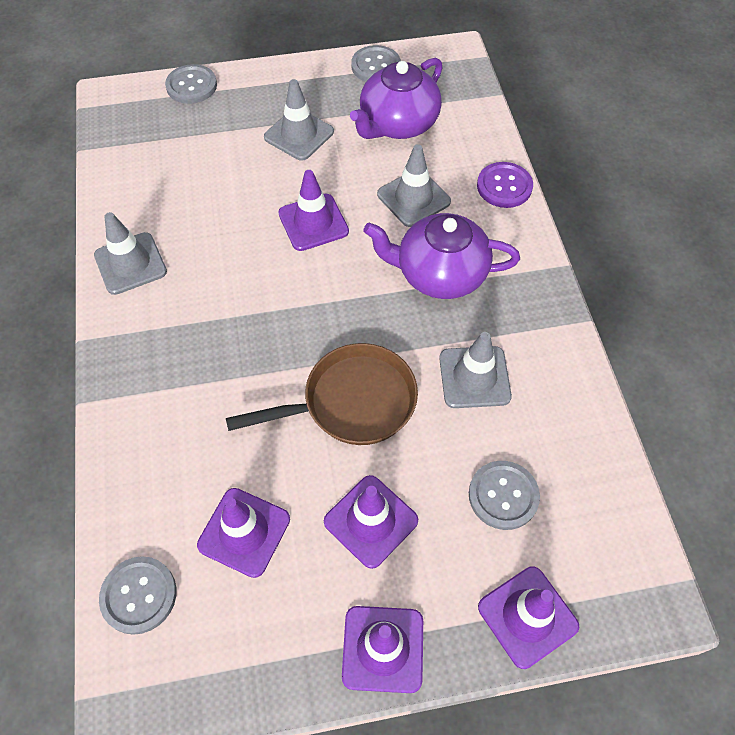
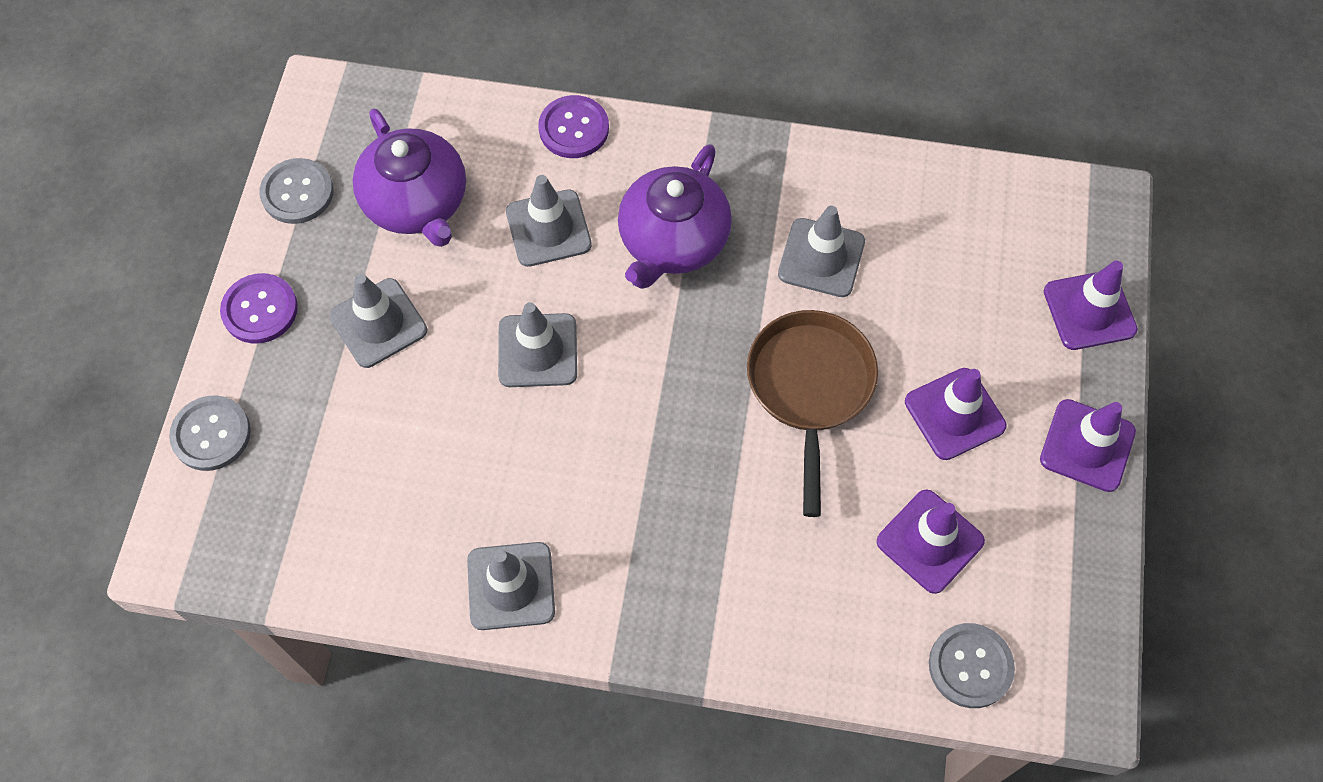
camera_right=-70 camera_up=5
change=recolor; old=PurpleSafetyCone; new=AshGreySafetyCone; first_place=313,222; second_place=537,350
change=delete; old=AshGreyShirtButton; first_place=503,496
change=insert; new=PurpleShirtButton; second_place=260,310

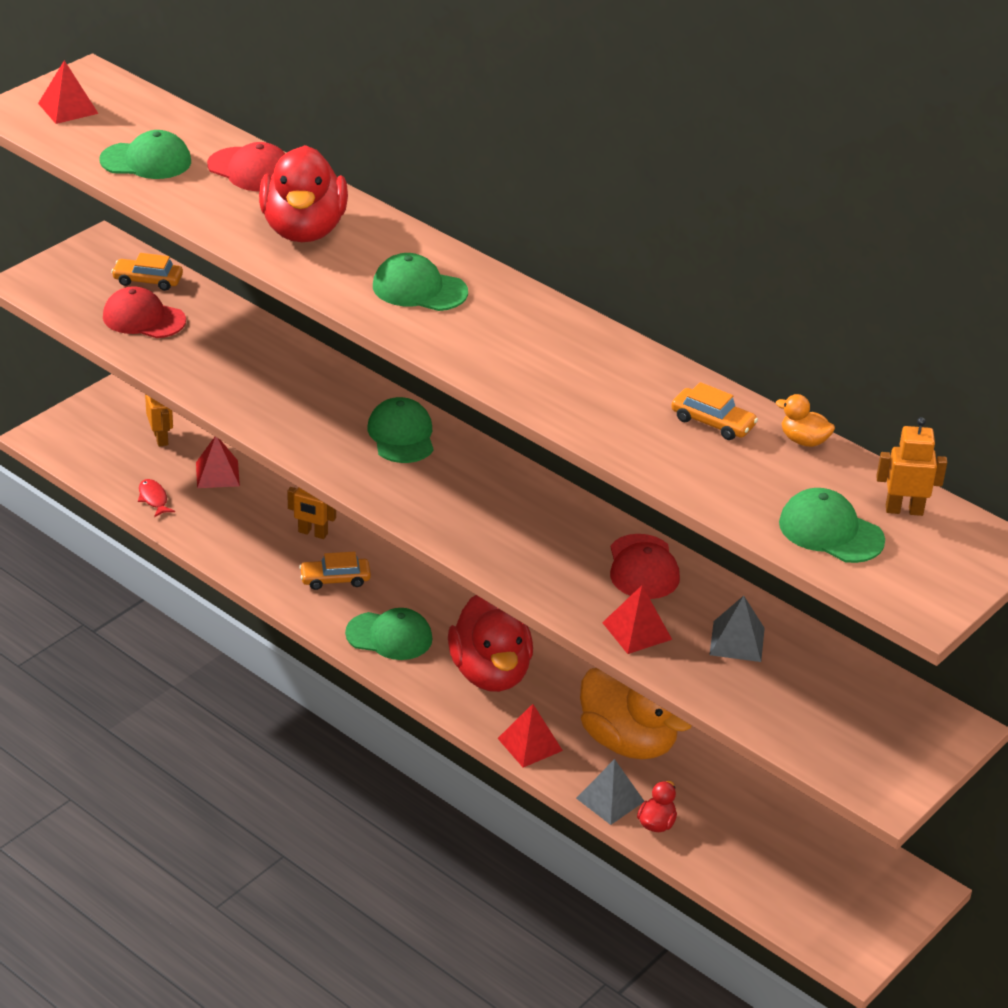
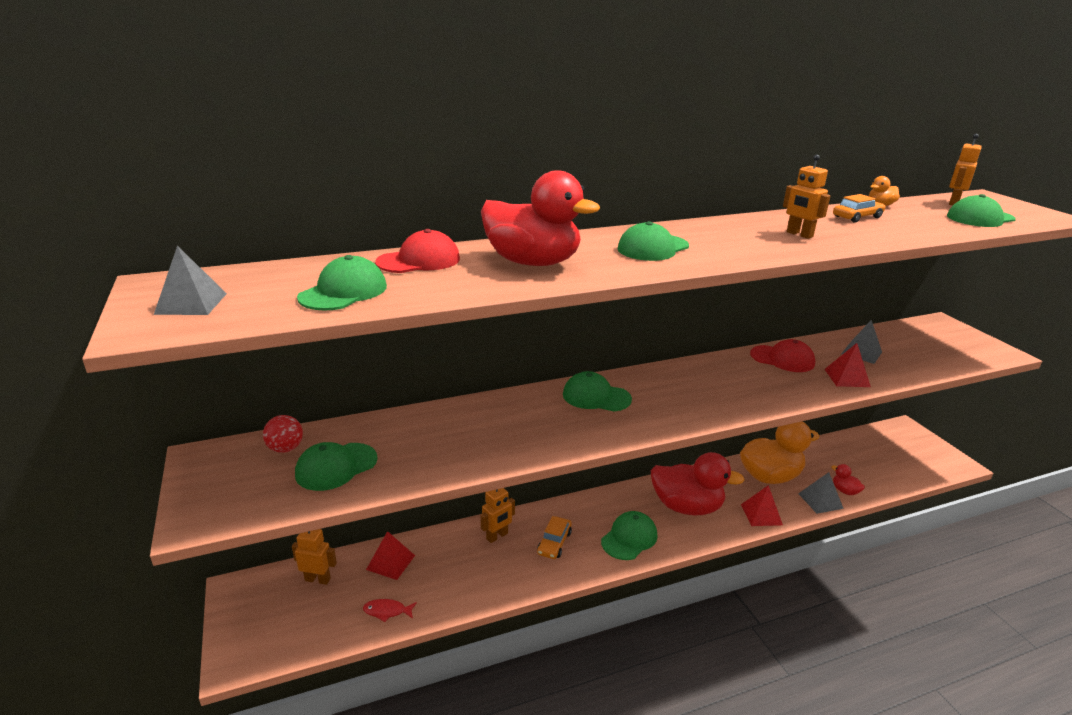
camera_right=-60 camera_up=-10
change=recolor; old=CrimsonPyramid; new=AshGreyPyramid; first_place=68,108; second_place=191,303
change=recolor; old=CrimsonCap; new=LeafGreenCap; first_place=143,318; second_place=336,467
change=replace; old=OrangeColouredAutomobile; new=CrimsonBall; first_place=148,280; second_place=285,448
change=insert; new=OrangeColouredRobot; second_place=799,234

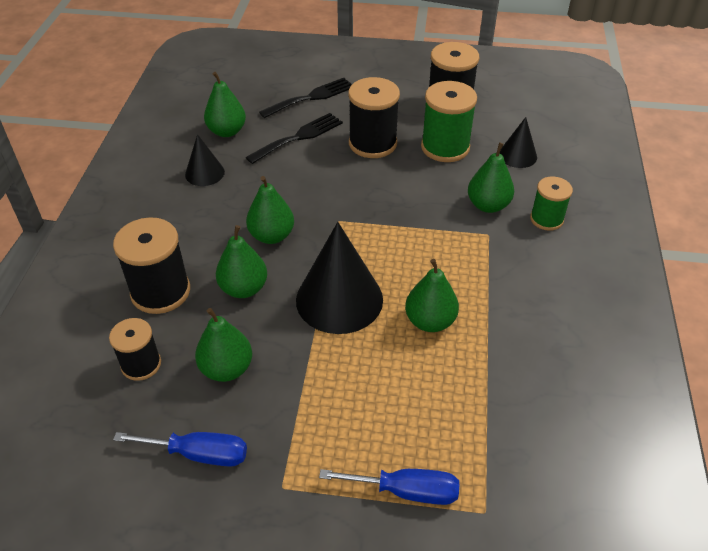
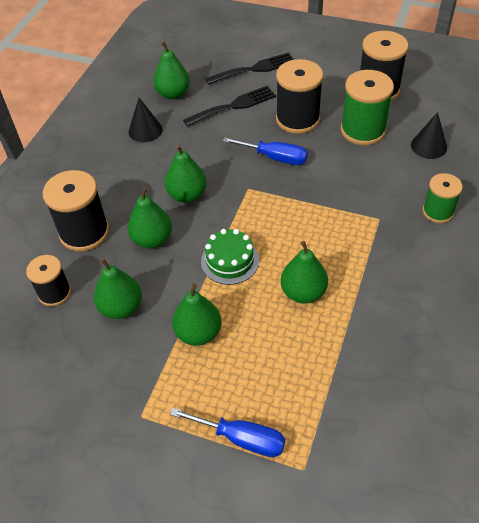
camera_right=15 camera_up=5
change=move; old=BlueHandScrewdriver; first_place=199,454; second_place=275,158
change=replace; old=BlackConeShape; new=LeafGreenLayerCake; first_place=339,299; second_place=230,261
change=move; old=LeafGreenPearFruit; first_place=488,205; second_place=198,333

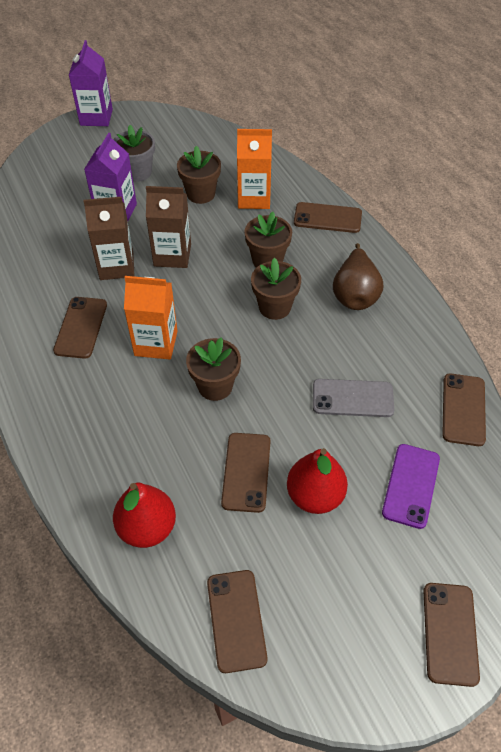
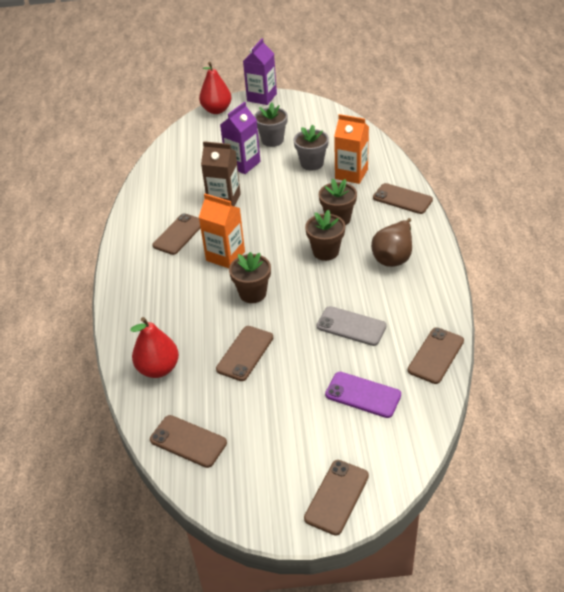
camera_right=25 camera_up=-10
change=delete; old=DarkBrownCarton; first_place=172,255
change=recolor; old=DarkBrownFlowerPot; new=AshGreyFlowerPot; first_place=201,194; second_place=312,163
change=rotate; old=DarkBrownSmartphone; first_place=236,620; second_place=188,441; degrees=-75
change=move; old=CrimsonPearFruit; first_place=315,496; second_place=217,110
change=rotate; old=PurpleSmartphone; first_place=411,485; second_place=363,395; degrees=75

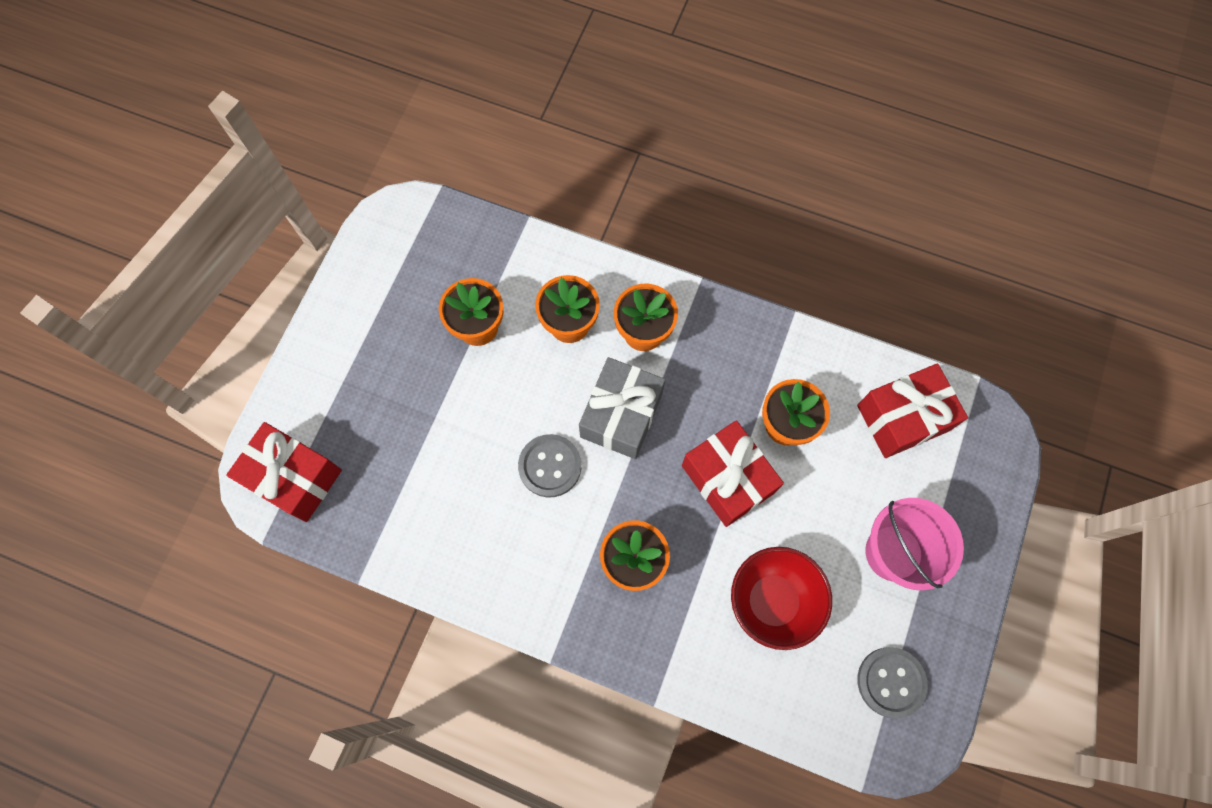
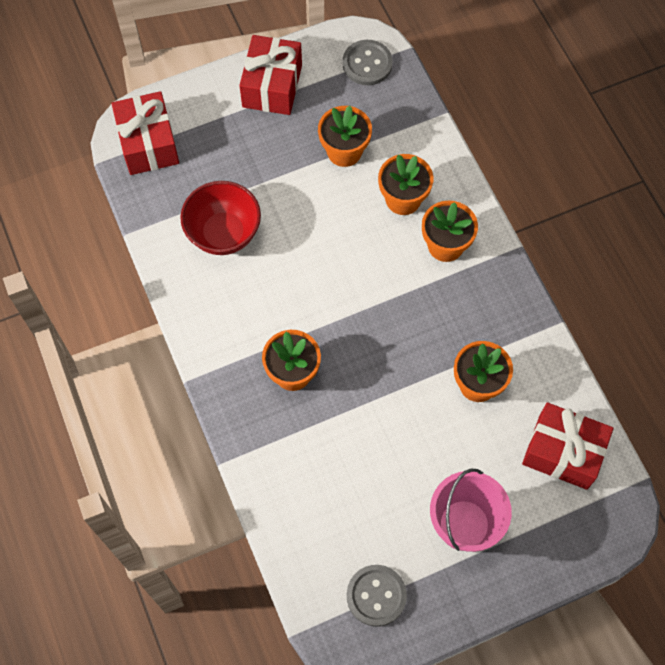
camera_right=45 camera_up=-5
change=move; old=AshGreyShirtButton; first_place=550,466; second_place=367,64
change=delete; old=AshGreyGift; first_place=621,415
change=move; old=CrimsonGift; first_place=727,479; second_place=272,86
change=move; old=CrimsonServingBowl; first_place=772,601; second_place=224,233

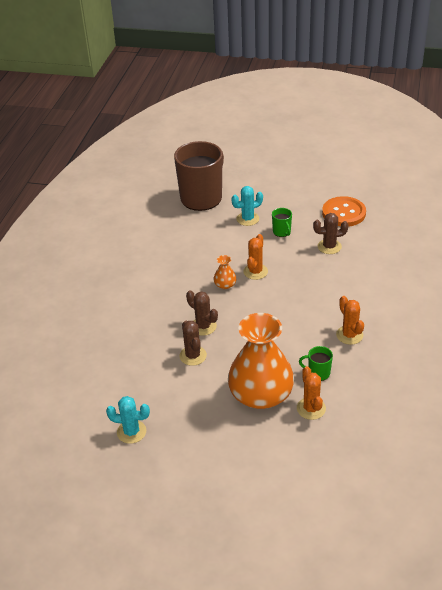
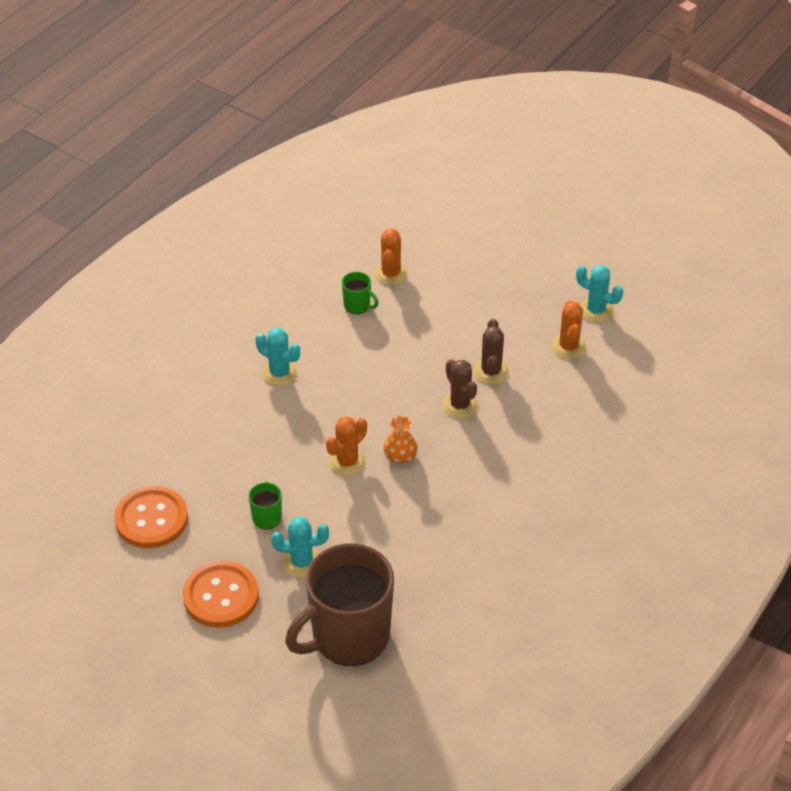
camera_right=-160 camera_up=5
change=delete; old=OrangeColouredTallVase; first_place=261,394
change=delete; old=DarkBrownPricklyPlant; first_place=329,246
change=move; old=OrangeColouredPricklyPlant; first_place=349,335; second_place=568,347
change=insert; new=OrangeColouredShirtButton; second_place=221,596
change=insert; new=AquaPricklyPlant; second_place=279,373

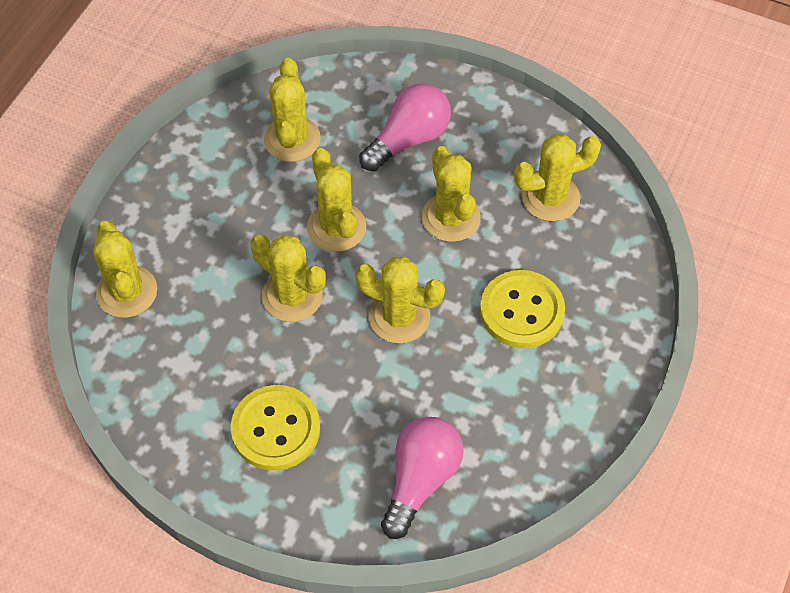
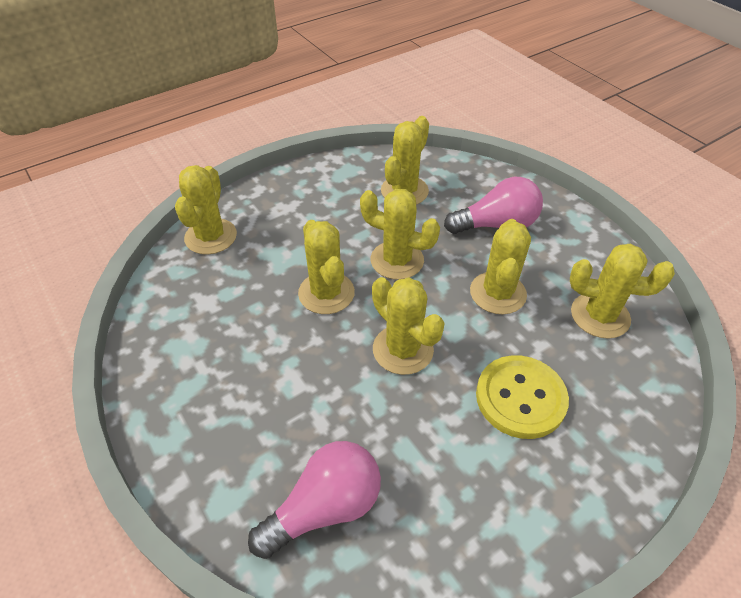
camera_right=30 camera_up=-10
change=delete; old=BrightYellowShirtButton; first_place=275,429
change=rotate; old=BrightYellowPricklyPlant; first_place=336,227; second_place=397,260; degrees=-75

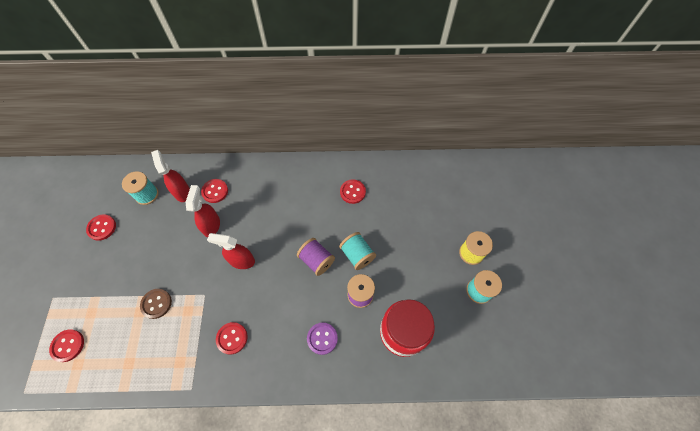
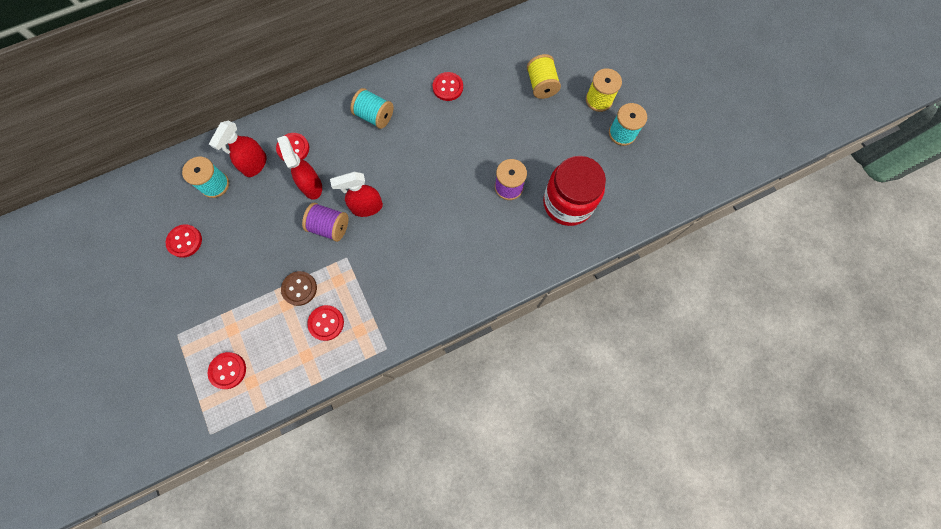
camera_right=-25 camera_up=10
change=rotate; old=CrimsonSprayCleaner; first_place=182,192; second_place=255,165; degrees=-105
change=move; old=CrimsonShirtButton; first_place=232,338; second_place=326,323
change=move; old=PurpleBobbin; first_place=316,260; second_place=329,227
change=delete; old=PurpleShirtButton; first_place=322,338
change=move; old=AquaBobbin; first_place=357,255; second_place=374,116
change=insert; new=BrightYellowBobbin; second_place=541,85

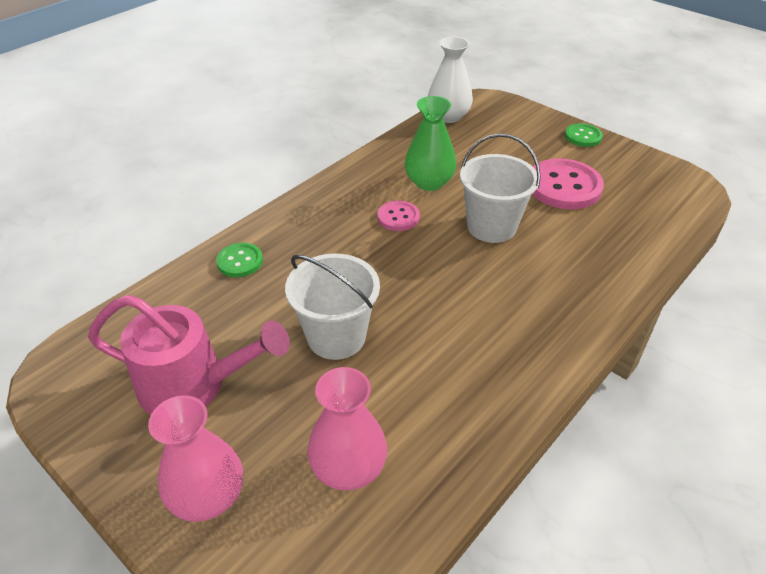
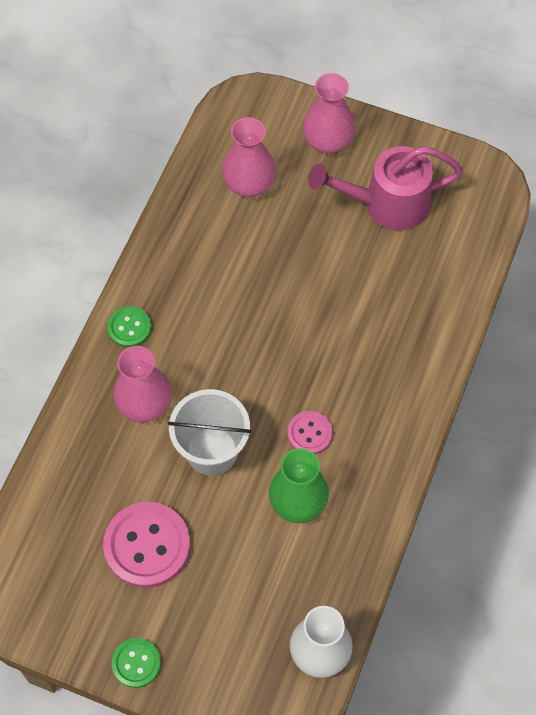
camera_right=160 camera_up=20
change=move; old=LeafGreenShirtButton; first_place=240,261; second_place=129,327
change=delete; old=WhiteSandBucket; first_place=336,337
change=insert; new=PinkTallVase; second_place=144,403

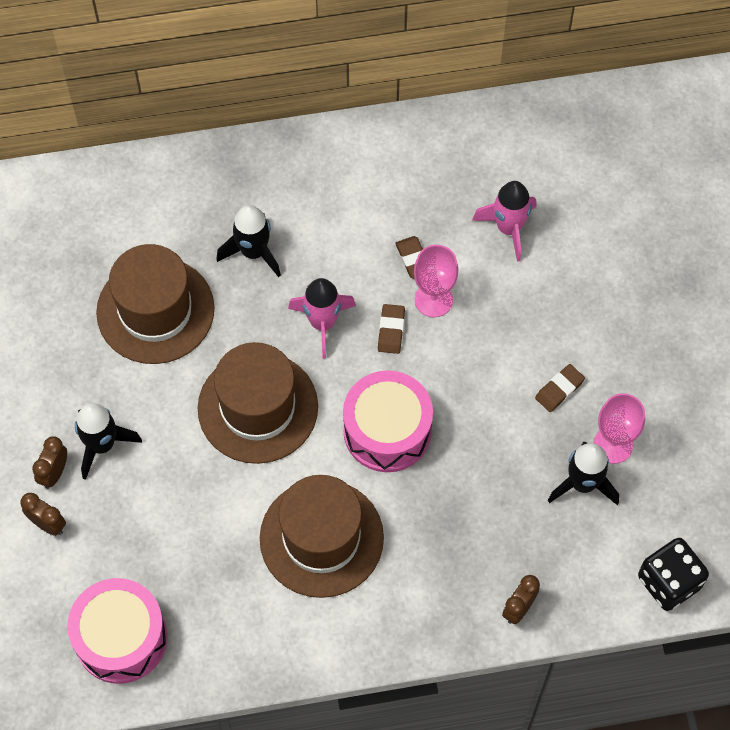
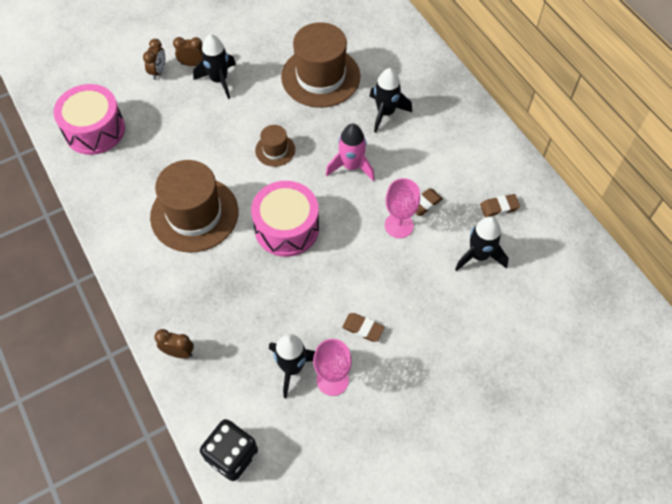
camera_right=70 camera_up=-5
change=resize; old=DarkBrownTallHat; first_place=258,407; second_place=275,150; factor=0.48
change=move; old=DarkBrownPencilEraser; first_place=391,330; second_place=499,207
change=recolor; old=PinkToyRocket; new=BlackToyRocket; first_place=508,228; second_place=479,255

